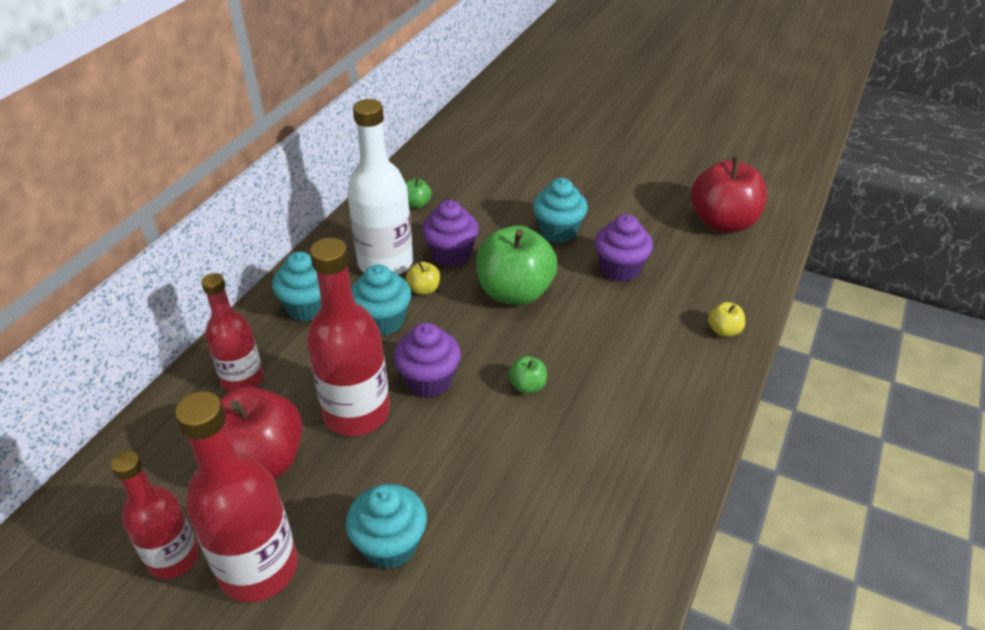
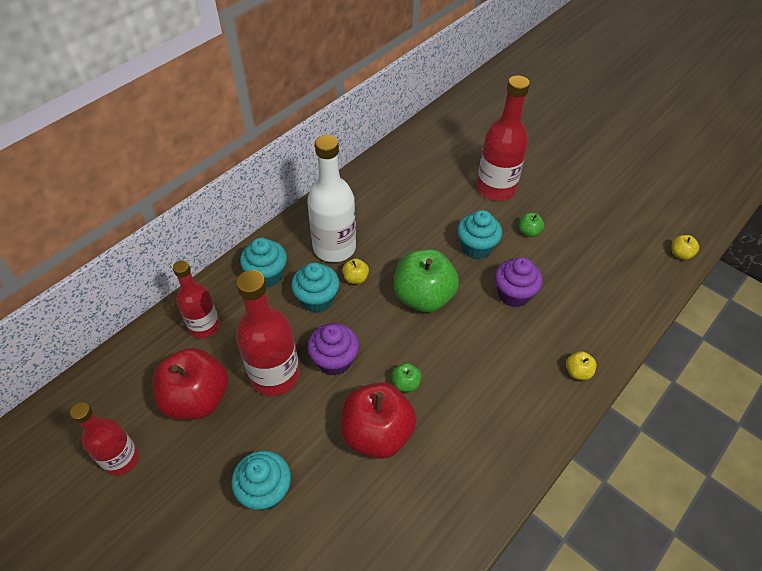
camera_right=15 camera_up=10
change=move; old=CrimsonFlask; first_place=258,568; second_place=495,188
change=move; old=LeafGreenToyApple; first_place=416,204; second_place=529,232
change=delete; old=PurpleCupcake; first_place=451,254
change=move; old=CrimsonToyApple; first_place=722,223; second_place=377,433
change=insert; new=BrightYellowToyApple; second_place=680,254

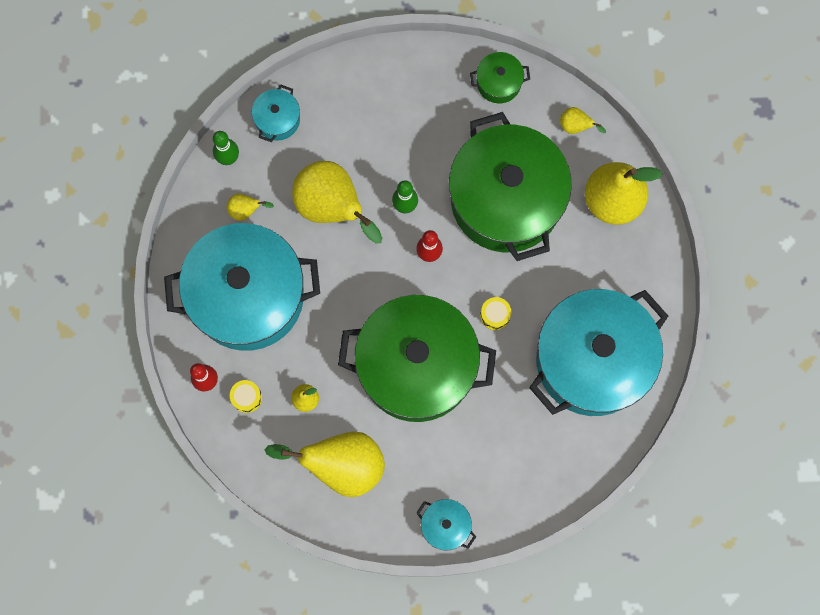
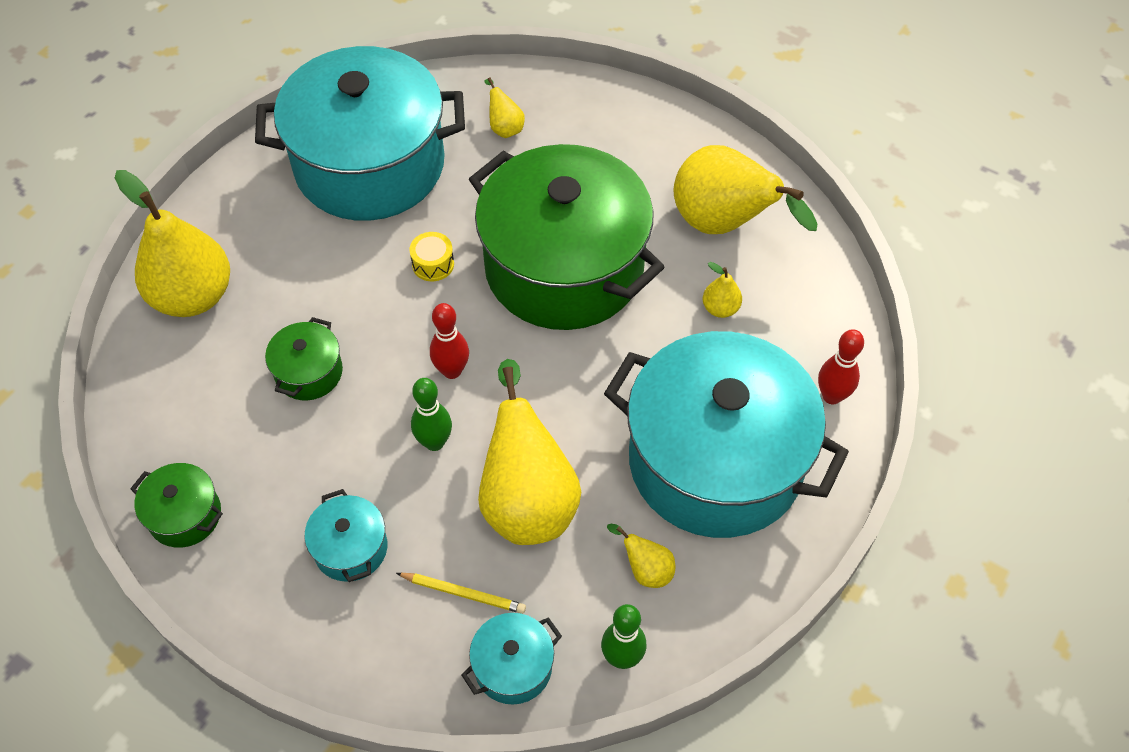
camera_right=-145 camera_up=-20
change=delete; old=BrightYellowToyDrum; first_place=246,397
change=move; old=AquaCookingPot; first_place=445,526; second_place=350,548
change=resize; old=LeafGreenCookingPot; first_place=506,200; second_place=309,372; factor=0.41
change=move; old=BrightYellowPearFruit; first_place=576,126; second_place=504,127
change=insert; new=BrightYellowPencil; second_place=463,593

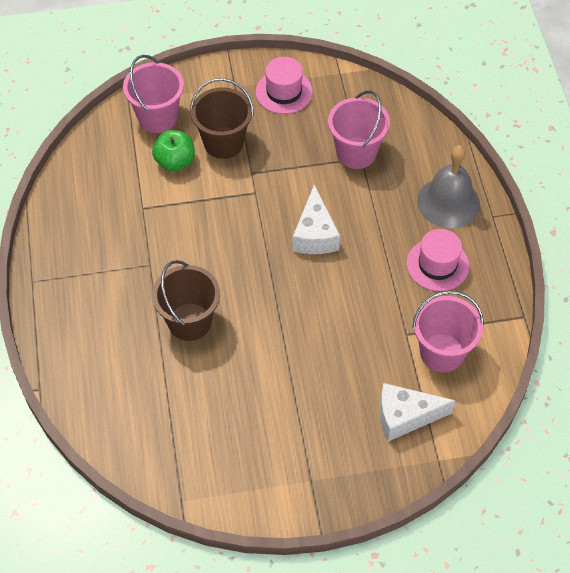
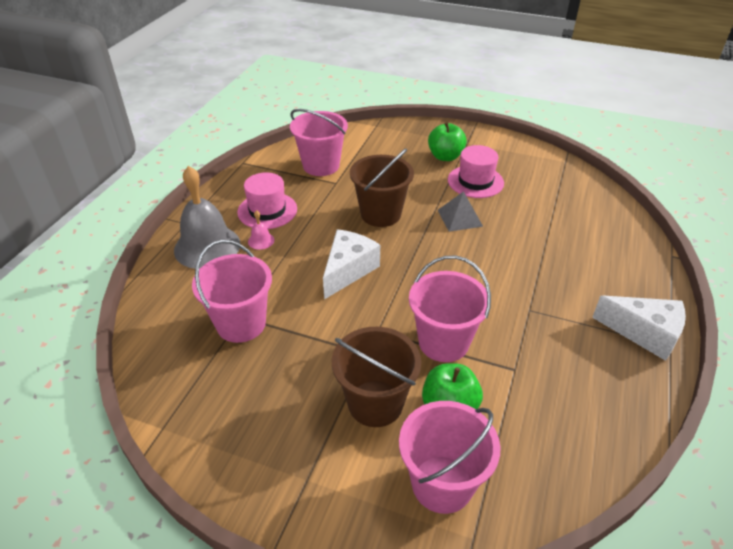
camera_right=-150 camera_up=-15
change=move; old=DarkBrownSandBucket; first_place=189,322; second_place=380,214
change=move; old=PinkTallHat; first_place=284,92; second_place=475,181
change=move; old=WhitePieceOfCheese; first_place=405,416; second_place=644,333
change=insert; new=PinkSchoolBell; second_place=261,240
change=insert; new=PinkSandBucket; second_place=443,342
change=insert; new=LeafGreenToyApple; second_place=445,156
change=insert; new=AshGreyPyramid; second_place=459,218

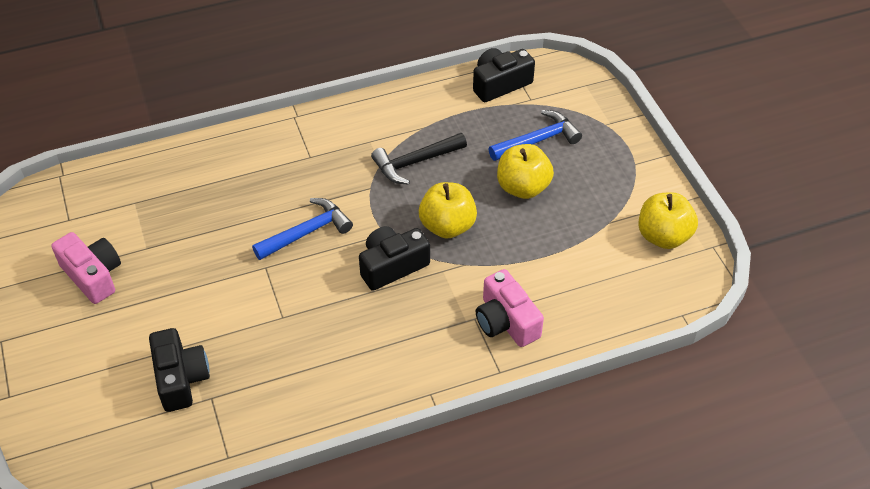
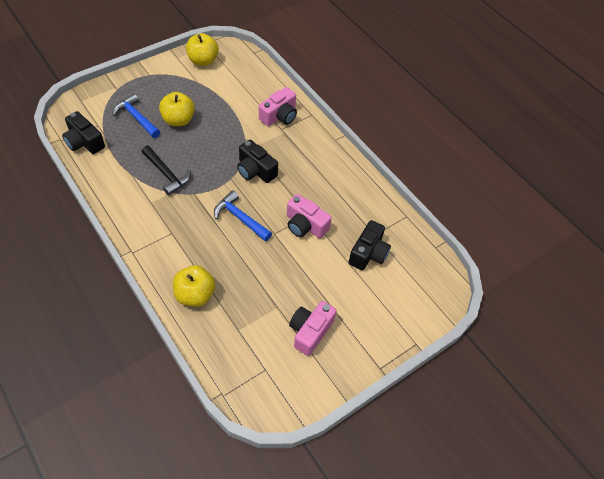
camera_right=-110 camera_up=5
change=rotate; old=BlackCamera; first_place=181,378; second_place=368,253; degrees=150
change=move; old=BrightYellowToyApple; first_place=447,226; second_place=195,295
change=insert; new=PinkCamera; second_place=305,225

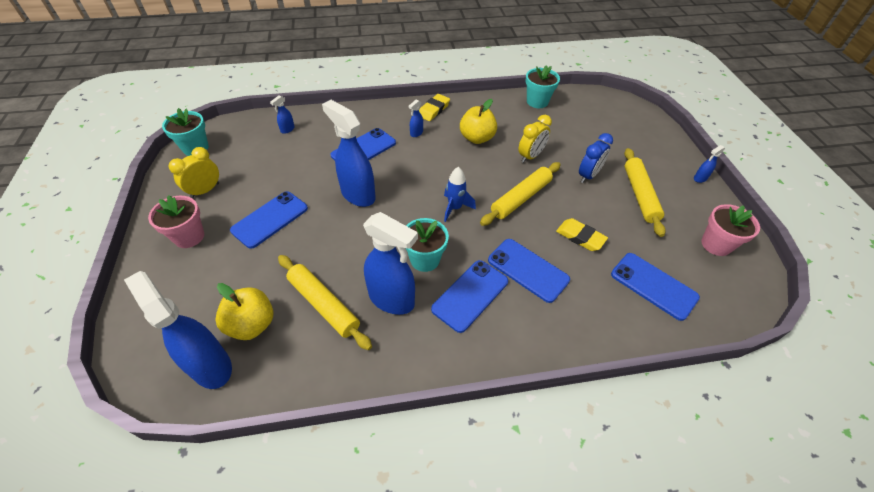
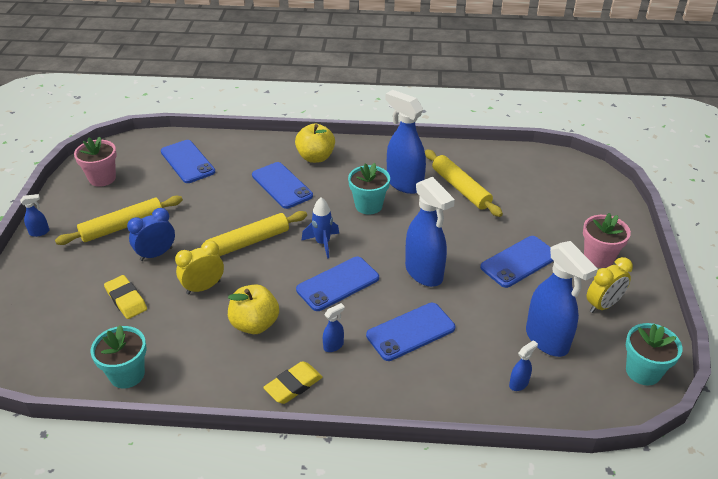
camera_right=-165 camera_up=-10
change=move; old=BlueSprayCleaner; first_place=211,366; second_place=547,340
change=move; old=BrightYellowToyApple; first_place=252,324; second_place=315,157
change=move; old=BlueSmartphone; first_place=470,295; second_place=338,284
change=move; old=BrightYellowPencilEraser; first_place=580,237; second_place=126,300
change=rotate; old=BrightYellowPastryRoller; first_place=639,195; second_place=122,226; degrees=45

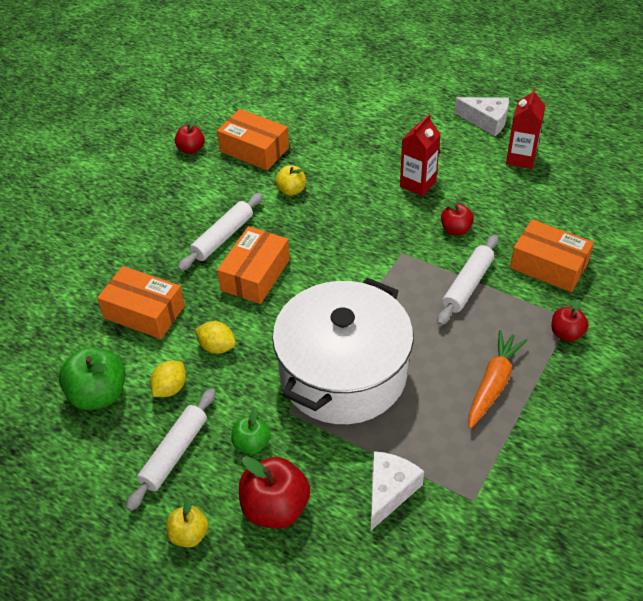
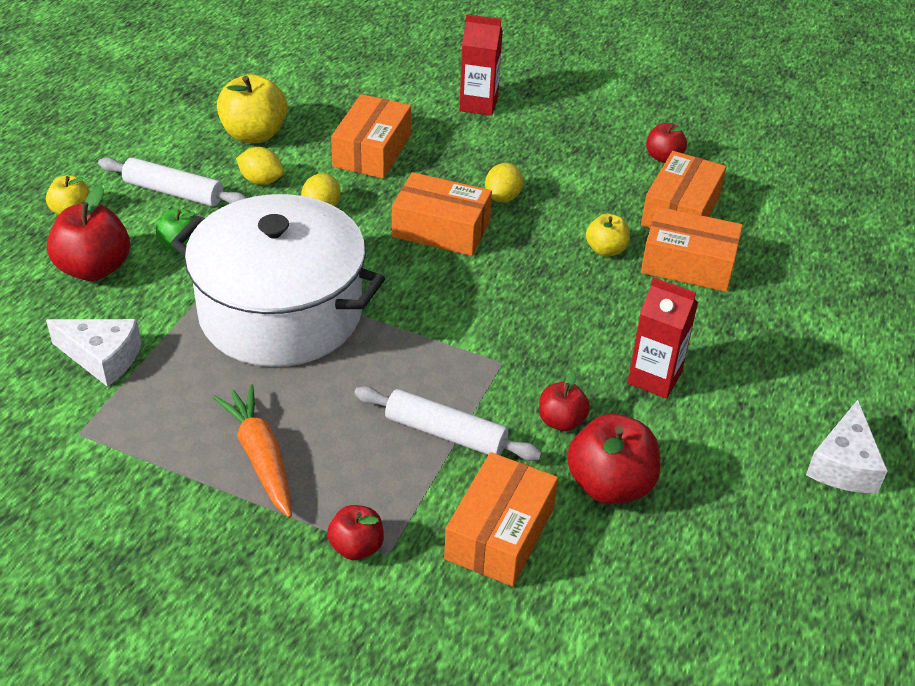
camera_right=80 camera_up=-5
change=recolor; old=LeafGreenToyApple; new=BrightYellowToyApple; first_place=98,394; second_place=254,134
change=replace; old=WhitePastryRoller; new=BrightYellowToyLemon; first_place=222,237; second_place=503,197
change=rotate; old=OrangeColouredToyCarrot; first_place=493,384; second_place=260,457; degrees=-135
change=move; old=CrimsonCarton; first_place=521,158; second_place=478,104
change=insert; new=CrimsonToyApple; second_place=610,485
change=insert; new=OrangeColouredParcel; second_place=688,264

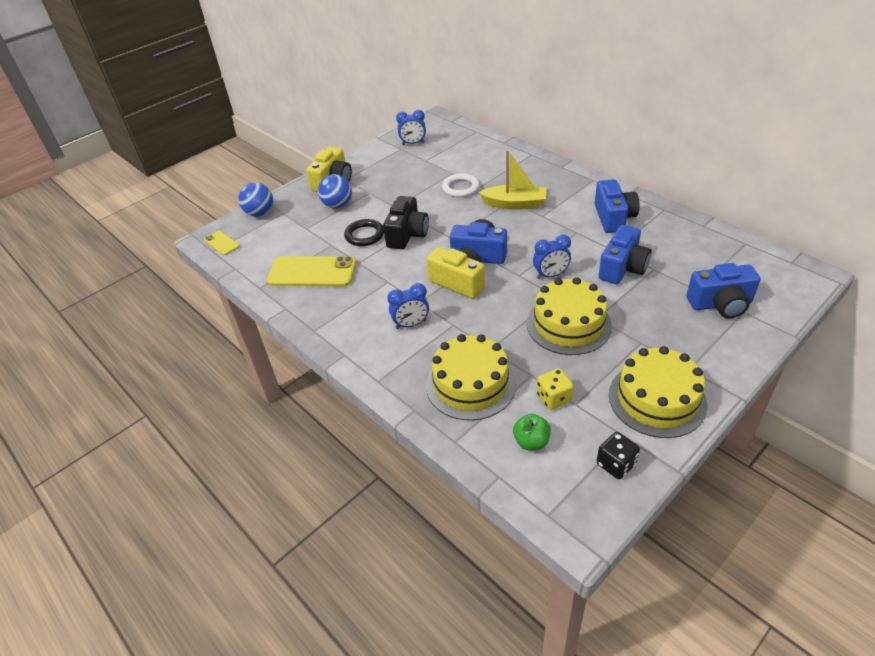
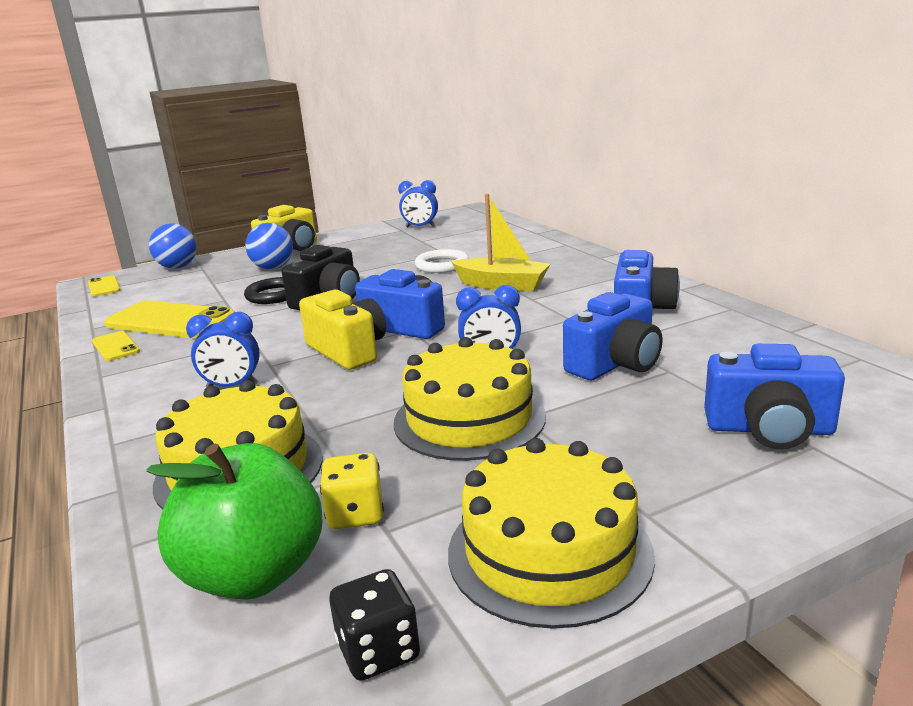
camera_right=15 camera_up=-20
change=resize; old=LeafGreenToyApple; first_place=531,442; second_place=254,574; factor=1.97
change=insert; new=BrightYellowSmartphone; second_place=115,347

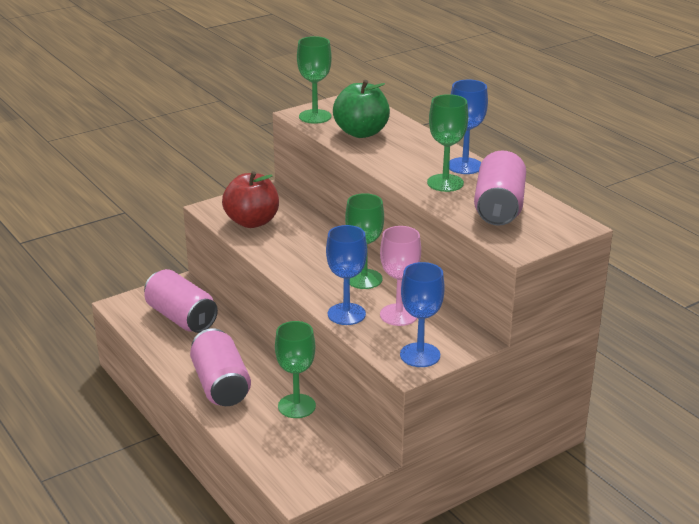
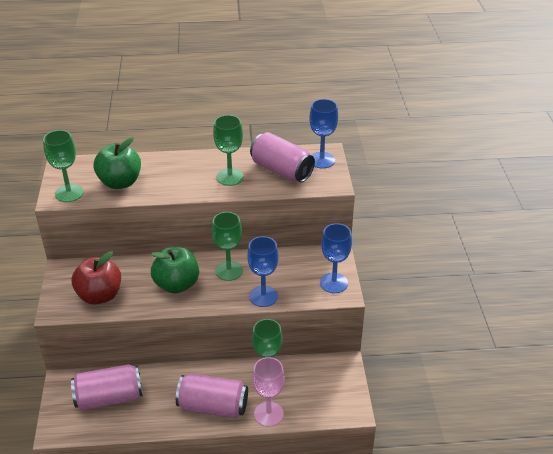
camera_right=-60 camera_up=10
change=move; old=PinkChalice; first_place=399,315; second_place=268,414
change=move; old=BlueChalice; first_place=465,166; second_place=321,160
change=insert; new=LeafGreenToyApple; second_place=177,284

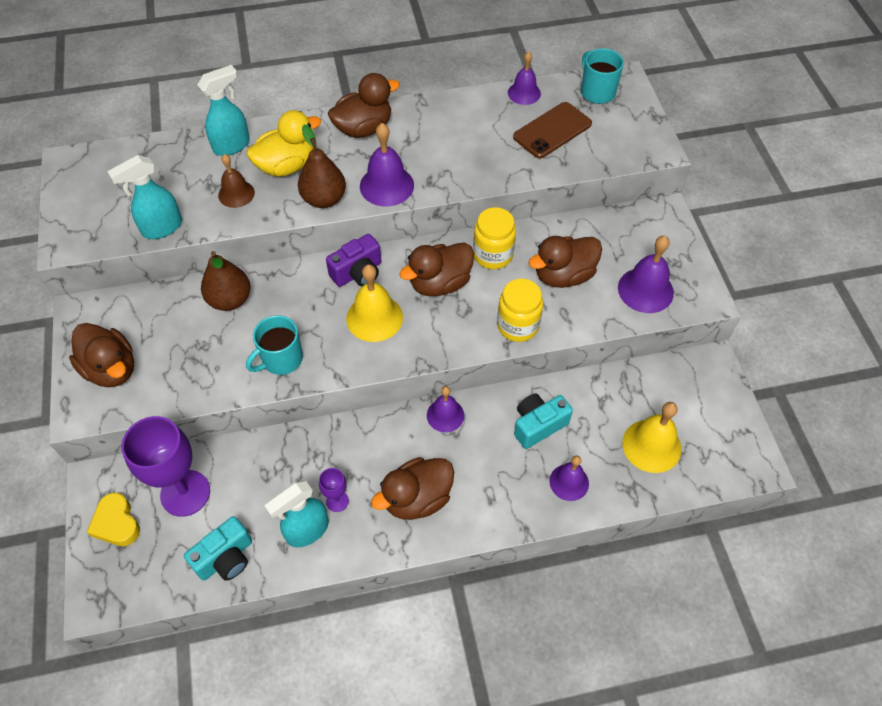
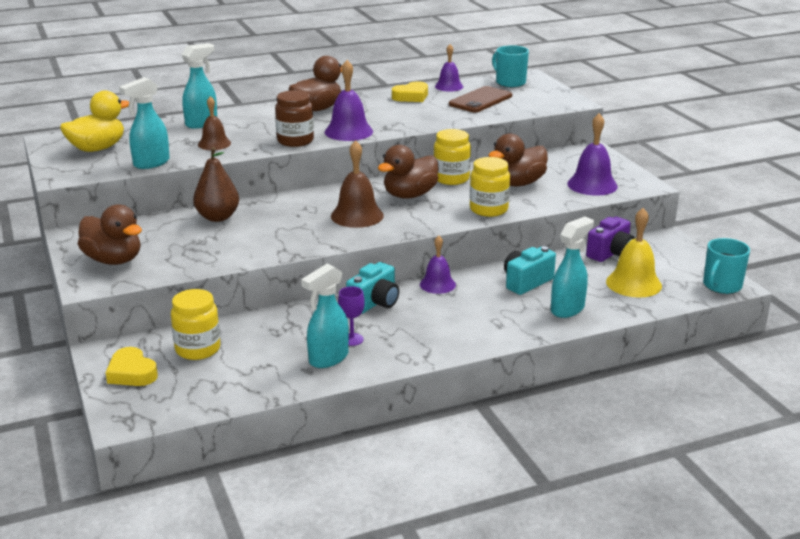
camera_right=-10 camera_up=-30
change=replace; old=PurpleChalice; new=BrightYellowPreserveJar; first_place=185,493; second_place=198,349
change=move; old=AquaCamera; first_place=225,558; second_place=375,303
change=move; old=AquaTeaMug; first_place=281,359; second_place=721,286
change=move; old=BrightYellowDuck; first_place=286,166; second_place=97,148
change=replace; old=DarkBrownPearFruit; new=DarkBrownPreserveJar; first_place=324,199; second_place=295,141
change=move; old=PurpleCamera; first_place=358,273; second_place=611,253
change=recolor; old=BrightYellowSchoolBell; new=DarkBrownSchoolBell; first_place=374,318; second_place=357,216
change=delete; old=DarkBrownDuck; first_place=417,498
change=replace; old=PurpleSchoolBell; new=AquaSprayCleaner; first_place=569,482; second_place=568,309
change=insert; new=BrightYellowHeart; second_place=411,96

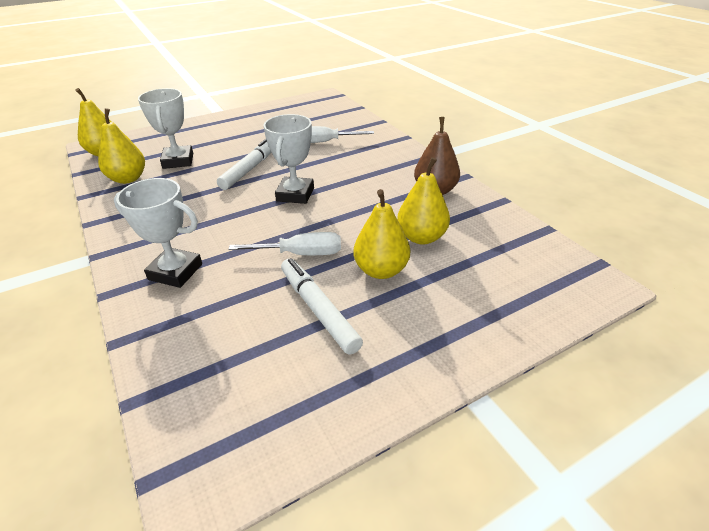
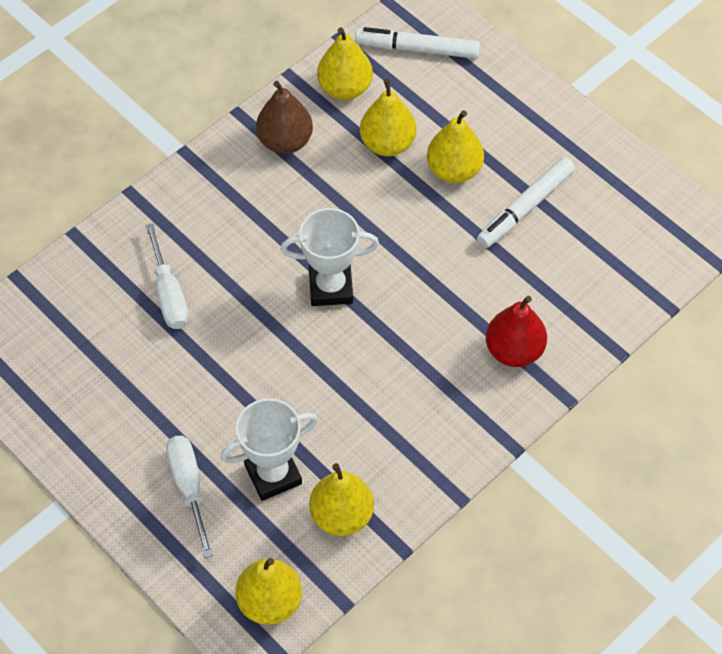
camera_right=-105 camera_up=20
change=replace; old=WhiteTrophy; new=CrimsonPearFruit; first_place=175,272; second_place=514,350
change=move; old=WhiteMarker; first_place=250,169; second_place=417,49
change=move; old=WhiteHandScrewdriver; first_place=300,254; second_place=189,488
change=insert; new=BrightYellowPearFruit; second_place=345,88

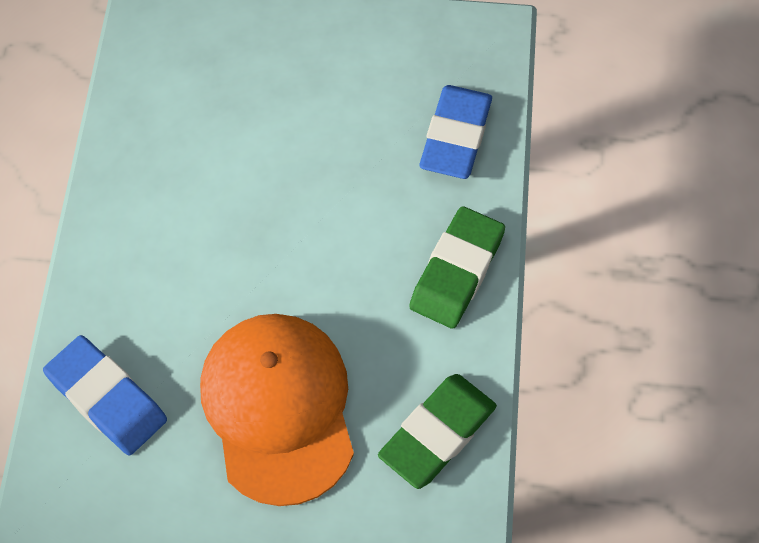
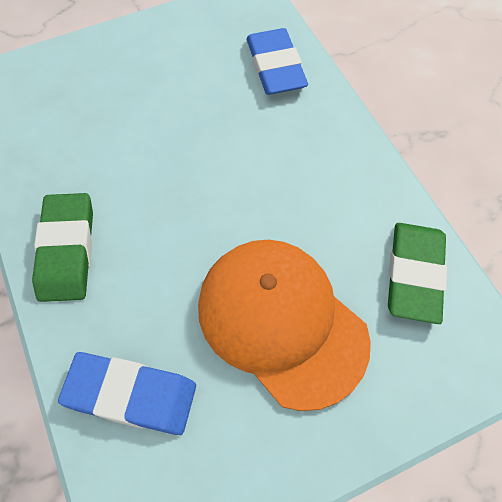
camera_right=-30 camera_up=0
change=move; old=LeafGreenPencilEraser; first_place=457,271; second_place=67,250

